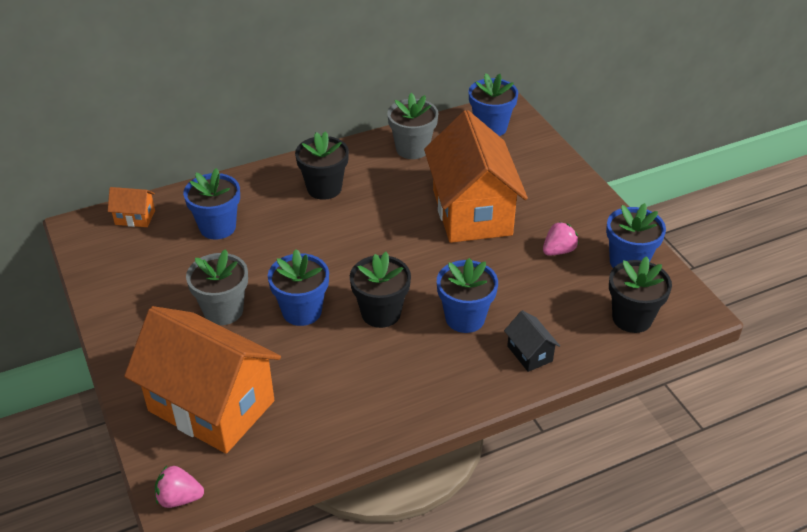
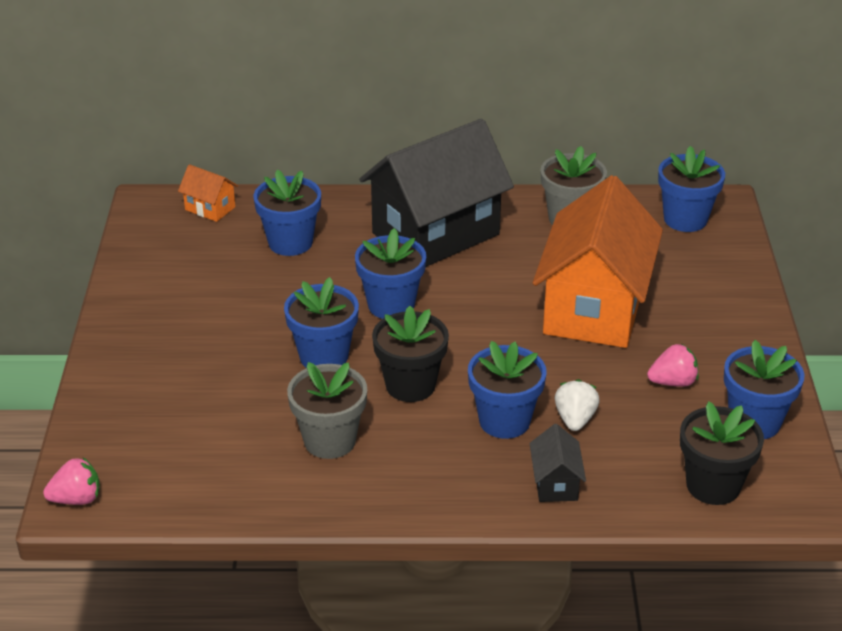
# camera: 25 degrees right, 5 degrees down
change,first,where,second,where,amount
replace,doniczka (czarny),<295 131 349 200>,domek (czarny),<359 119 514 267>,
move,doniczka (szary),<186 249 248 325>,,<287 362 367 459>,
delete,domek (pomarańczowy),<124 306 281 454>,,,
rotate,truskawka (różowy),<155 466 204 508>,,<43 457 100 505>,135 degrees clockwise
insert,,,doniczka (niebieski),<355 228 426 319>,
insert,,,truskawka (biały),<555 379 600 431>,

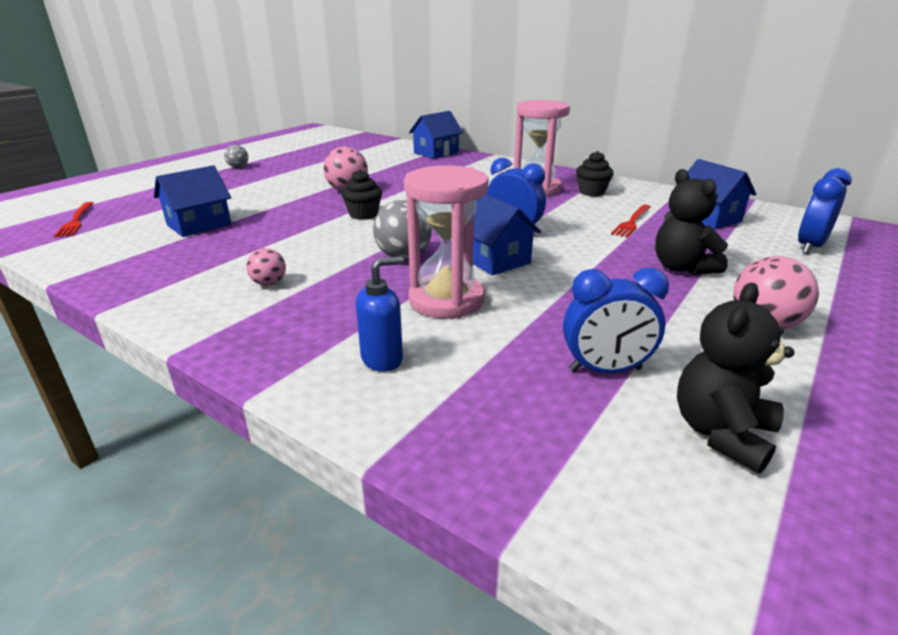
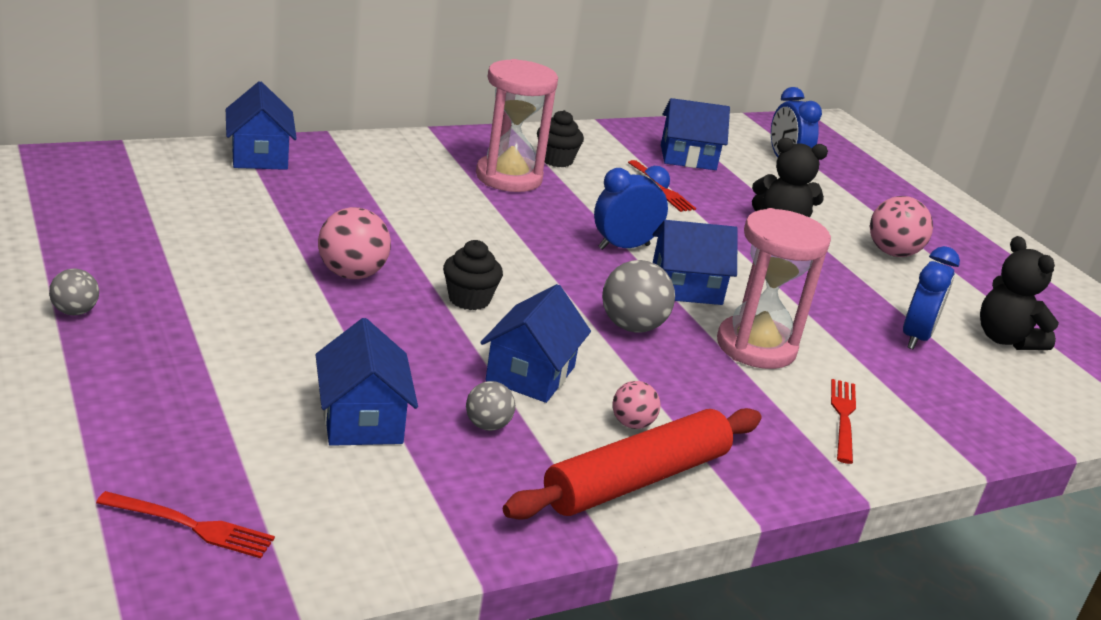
# camera: 65 degrees left, 0 degrees up
change,first,where,second,where,amount
replace,dozownik mydła (niebieski),<356 256 404 372>,widelec (czerwony),<831 379 856 464>,
insert,,,domek (niebieski),<480 284 591 403>,
insert,,,piłka (szary),<466 381 515 431>,
insert,,,wałek do ciasta (czerwony),<503 408 762 519>,

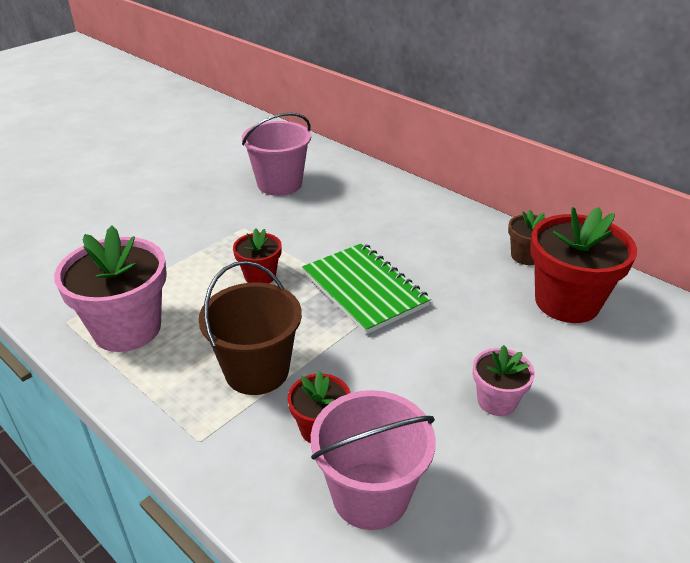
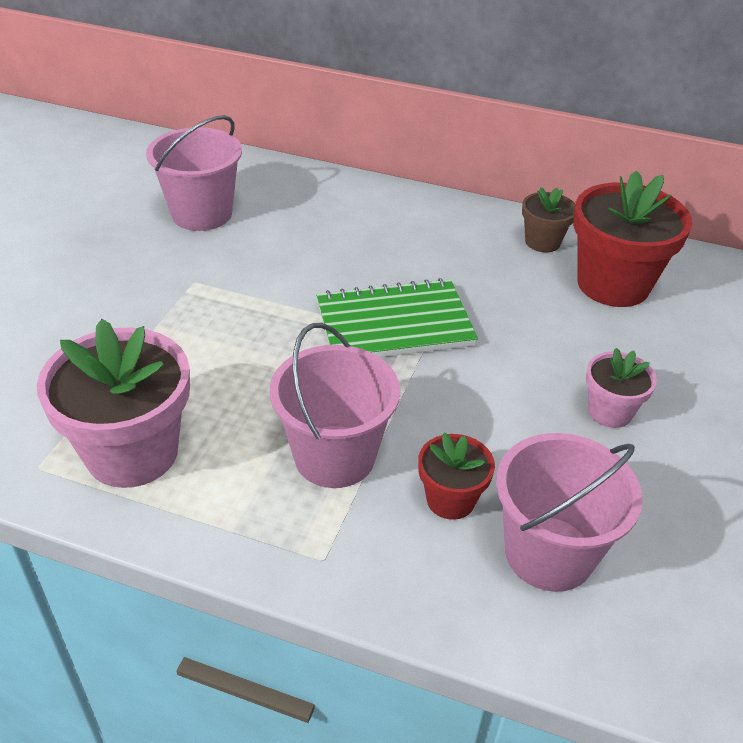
# camera: 25 degrees left, 5 degrees up
change,first,where,second,where,amount
delete,doniczka (czerwony),<233 228 282 284>,,,
rotate,zeszyt (zielony),<302 243 431 334>,,<316 278 478 357>,45 degrees counterclockwise
recolor,wiadro (brązowy),<199 261 302 395>,wiadro (różowy),<270 323 400 488>,

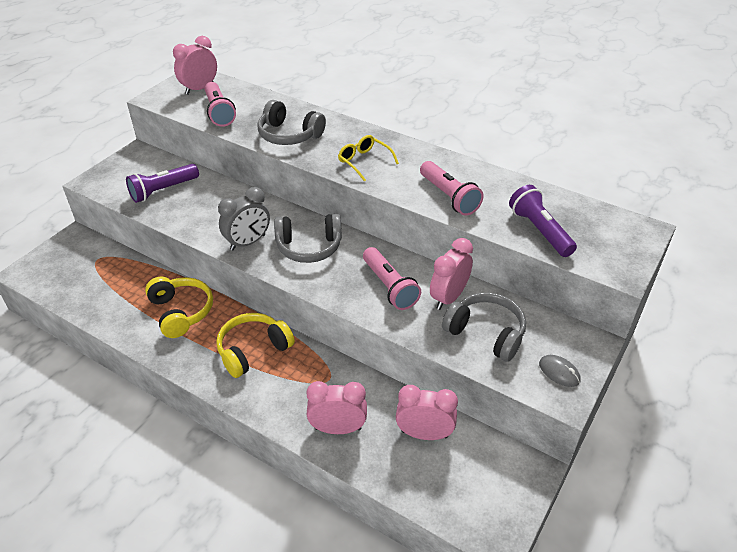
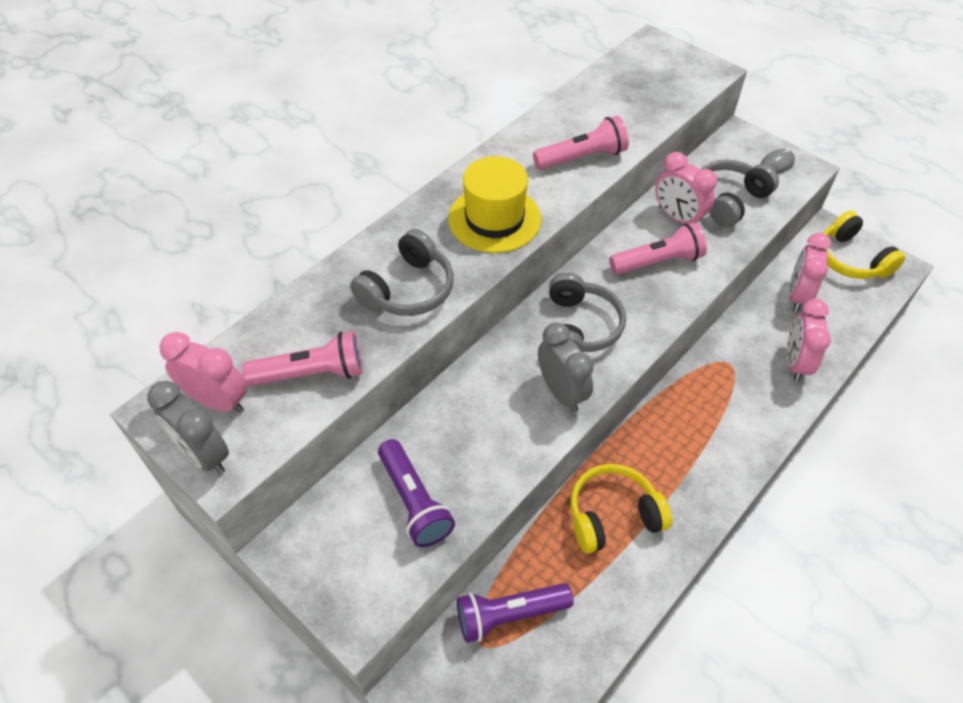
# camera: 80 degrees left, 10 degrees up
change,first,where,second,where,amount
rotate,budzik (różowy),<173 36 217 95>,,<159 332 247 413>,150 degrees clockwise
replace,okulary (żółty),<338 135 399 182>,kapelusz (żółty),<448 156 541 253>,
move,latarka (fioletowy),<509 185 577 257>,,<457 583 574 643>,
move,słuchawki (żółty),<216 313 295 378>,,<823 211 905 279>,
insert,,,budzik (szary),<147 381 229 474>,

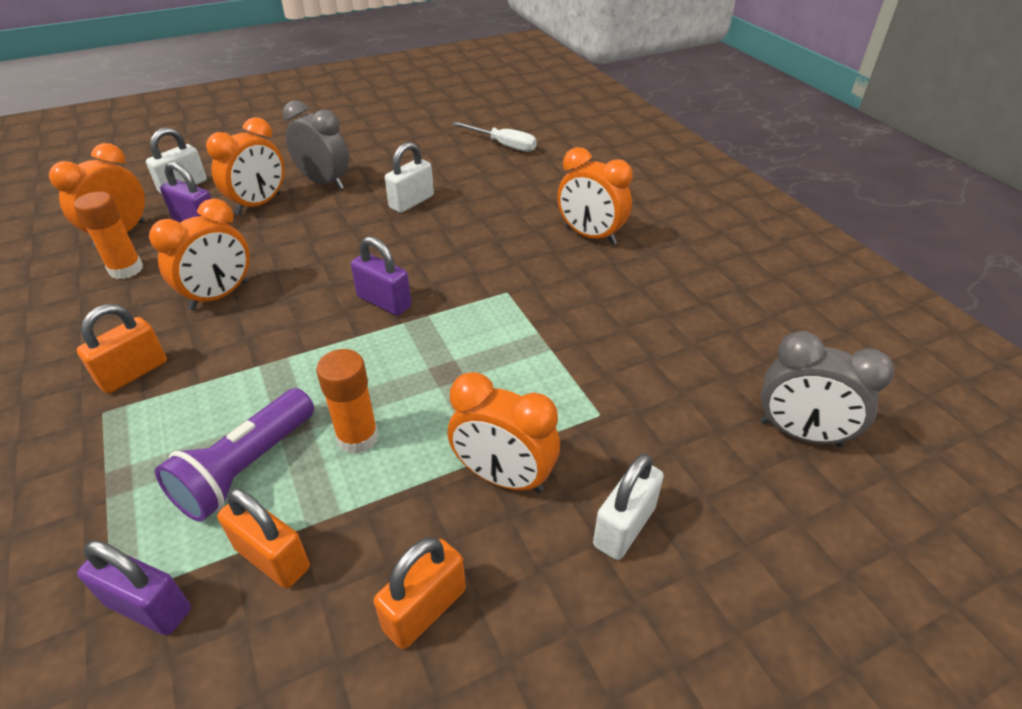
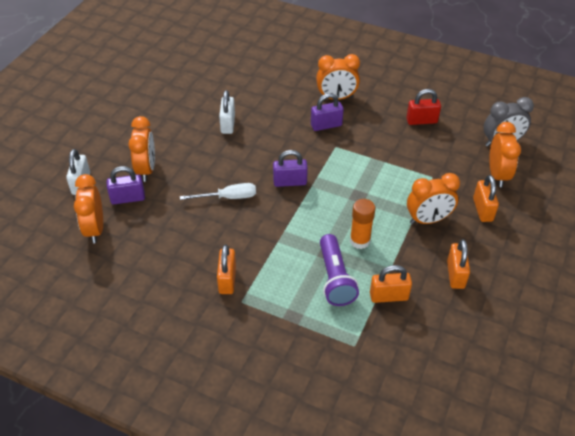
# camera: 40 degrees left, 5 degrees up
change,first,where,second,where,amount
delete,budzik (szary),<283 100 349 190>,,,
move,śrubokręt (biały),<453 122 537 152>,,<180 183 256 200>,
delete,klej w sztyfcie (pomarańczowy),<74 192 143 279>,,,
move,budzik (pomarańczowy),<149 198 250 310>,,<489 122 521 187>,
recolor,kłódka (biały),<593 453 664 560>,kłódka (pomarańczowy),<473 175 499 222>,
move,kłódka (fioletowy),<77 540 191 635>,,<311 93 344 131>,
insert,,,kłódka (czerwony),<406 89 441 125>,

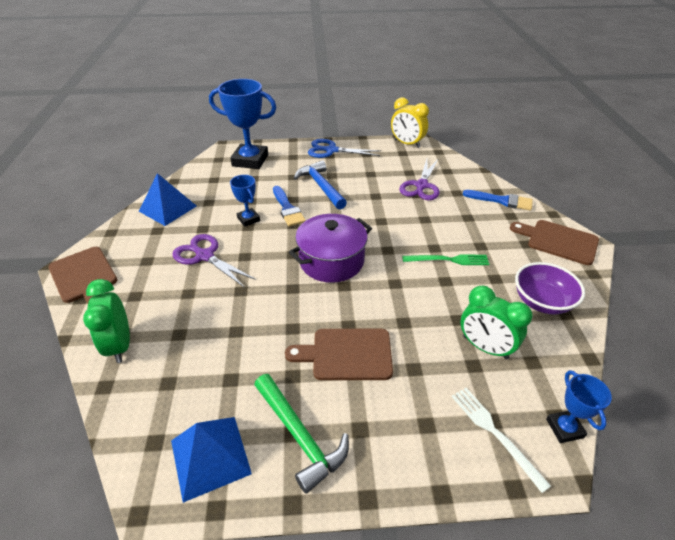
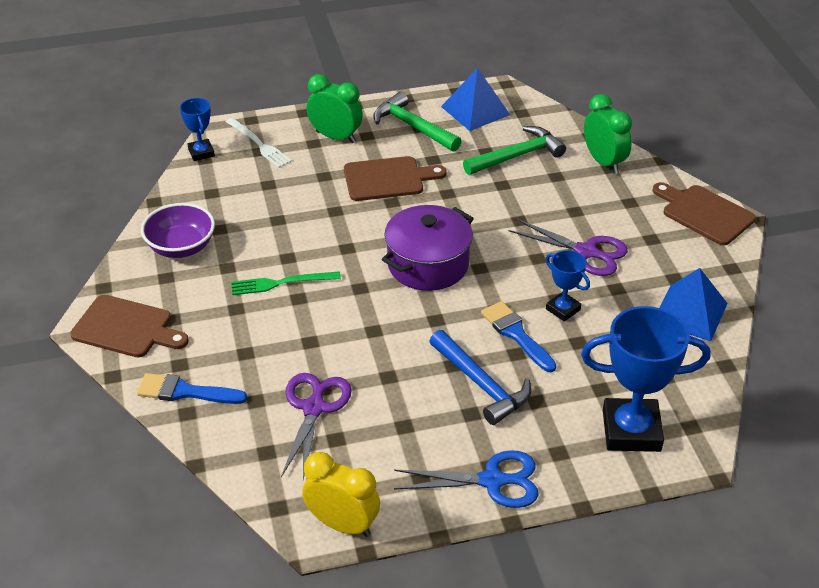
# camera: 170 degrees right, 0 degrees up
change,first,where,second,where,amount
move,budzik (zielony),<460 286 533 359>,,<306 74 363 143>,
insert,,,młotek (zielony),<463 126 566 175>,

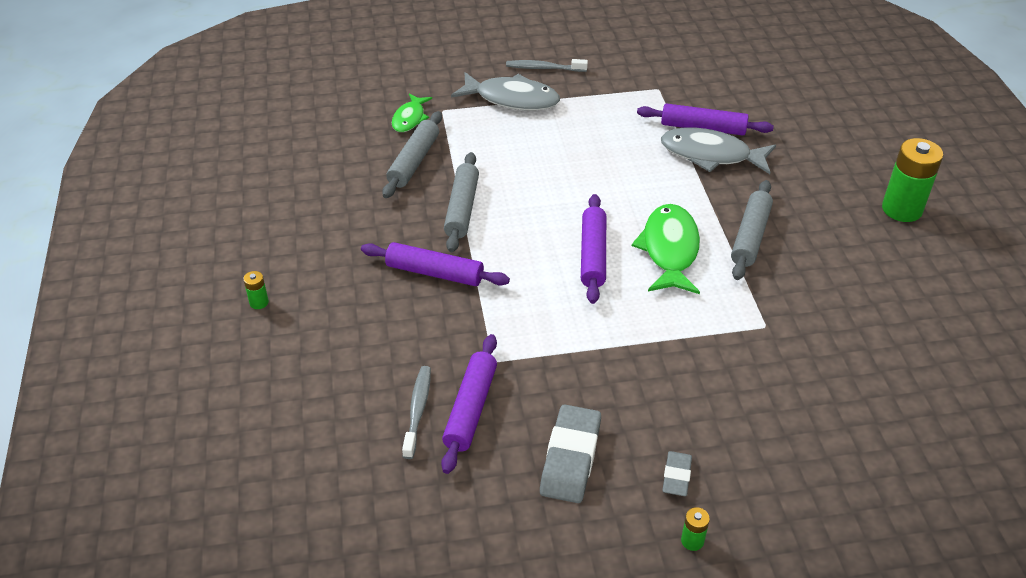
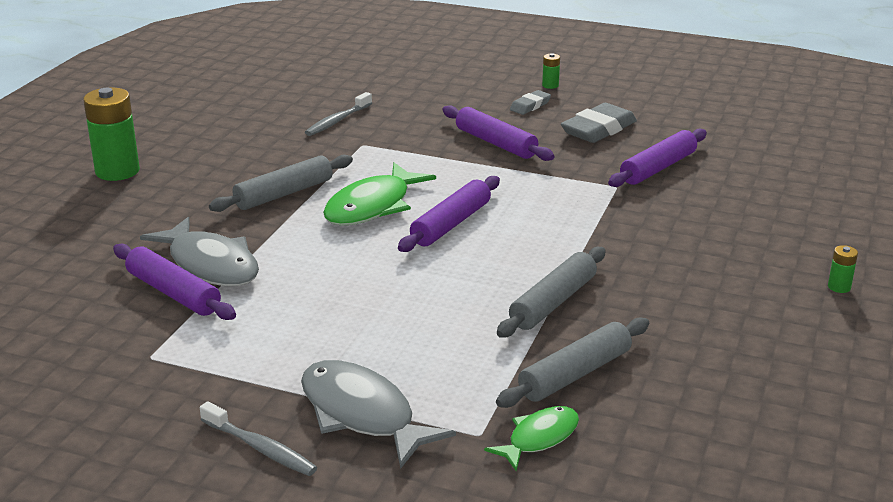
# camera: 150 degrees left, 15 degrees down
change,first,where,second,where,amount
move,wałek do ciasta (fioletowy),<361 242 510 286>,,<442 105 554 161>,
move,szczoteczka do zębów (szary),<402 366 431 459>,,<305 92 372 136>,

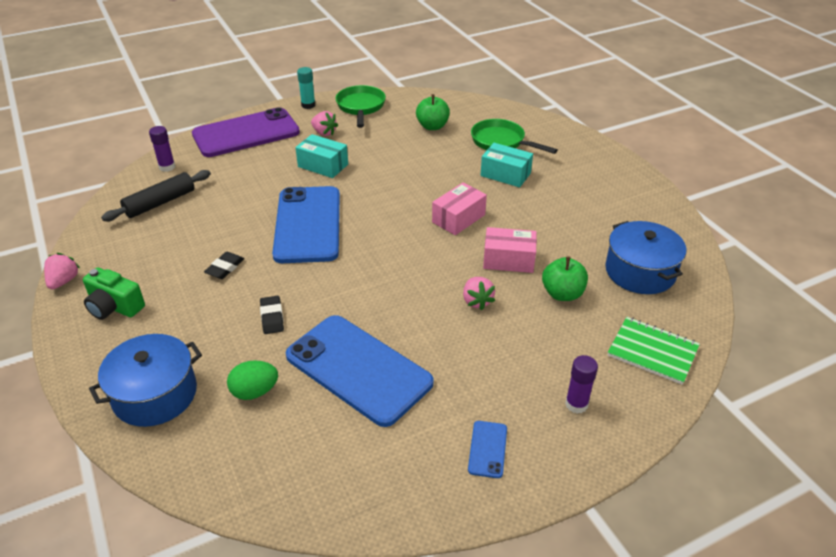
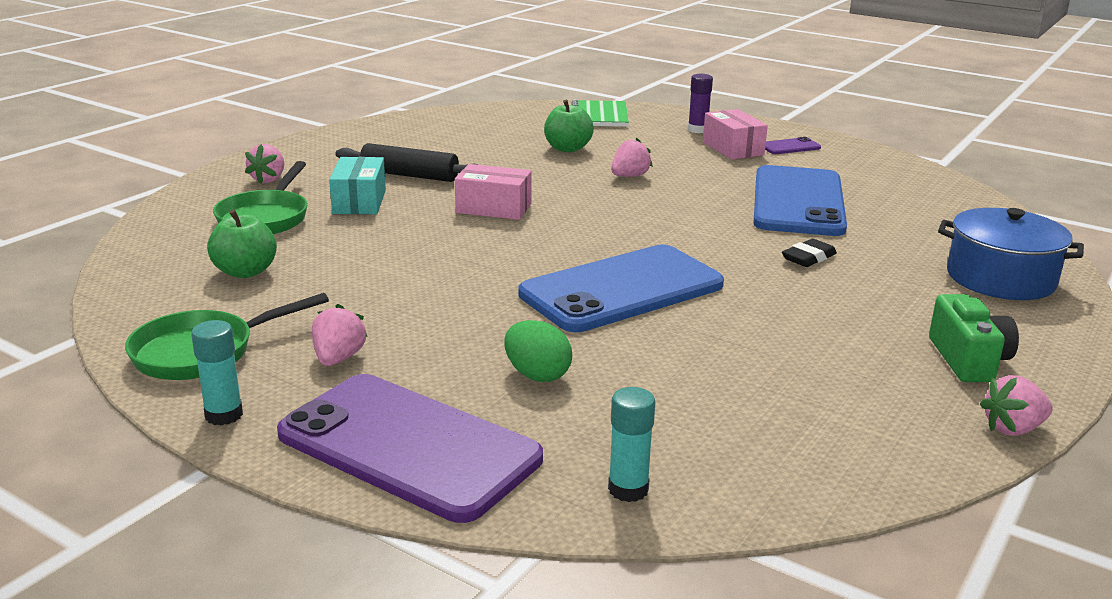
# camera: 120 degrees left, 15 degrees down
change,first,where,second,where,amount
recolor,klej w sztyfcie (fioletowy),<149 126 175 172>,klej w sztyfcie (turkusowy),<608 387 656 502>,
delete,pudełko (turkusowy),<295 134 348 178>,,,
move,wałek do ciasta (czarny),<101 170 211 221>,,<336 143 479 182>,
delete,garnek (niebieski),<605 221 686 294>,,,
move,pudełko (różowy),<483 227 537 273>,,<703 109 768 160>,
delete,gumka do mazania (czarny),<204 252 244 279>,,,
move,jajko (zielony),<227 360 278 400>,,<504 320 572 382>,
recolor,telefon (niebieski),<468 421 507 478>,telefon (fioletowy),<765 137 821 154>,
insert,,,truskawka (różowy),<245 144 284 184>,

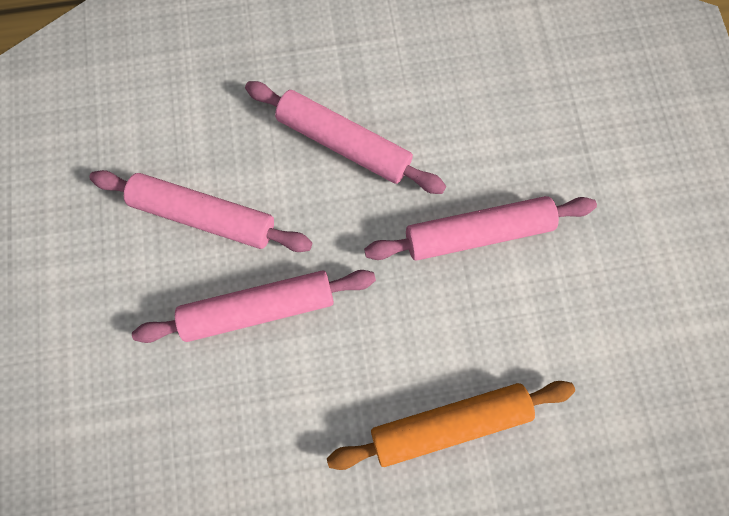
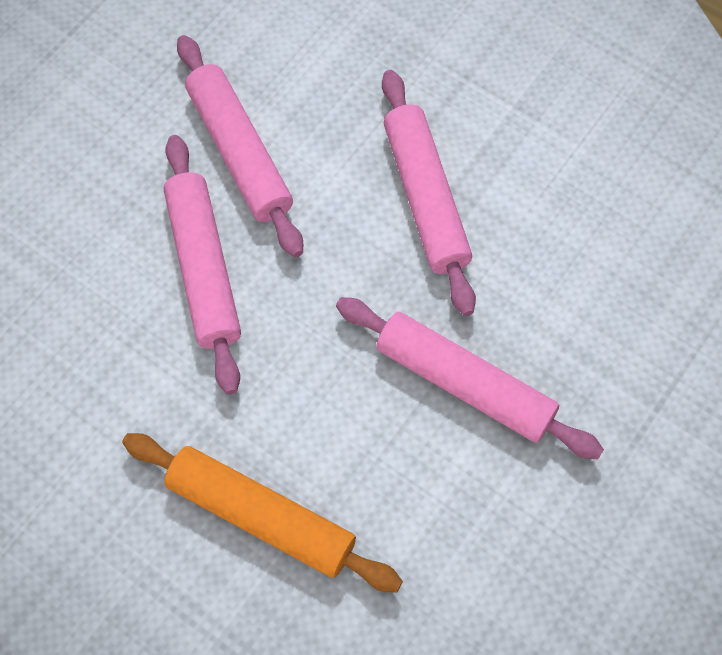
# camera: 45 degrees right, 10 degrees down
change,first,where,second,where,amount
rotate,wałek do ciasta (różowy),<132 270 376 343>,,<164 135 241 395>,45 degrees clockwise

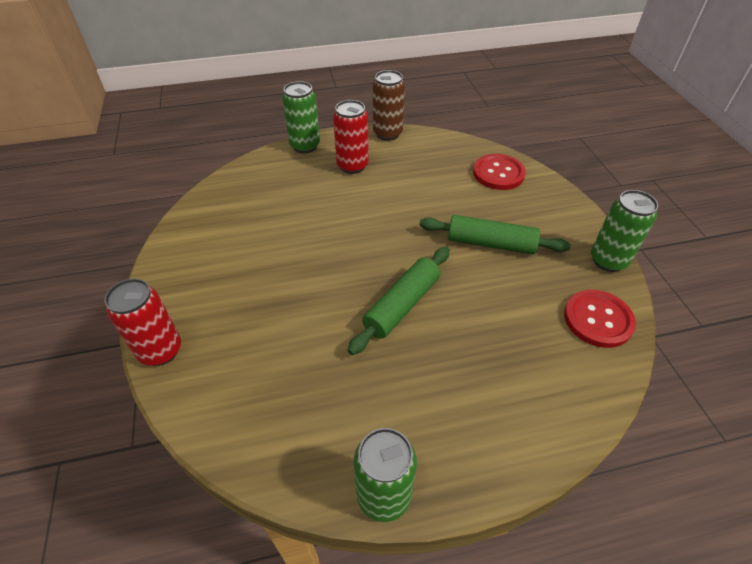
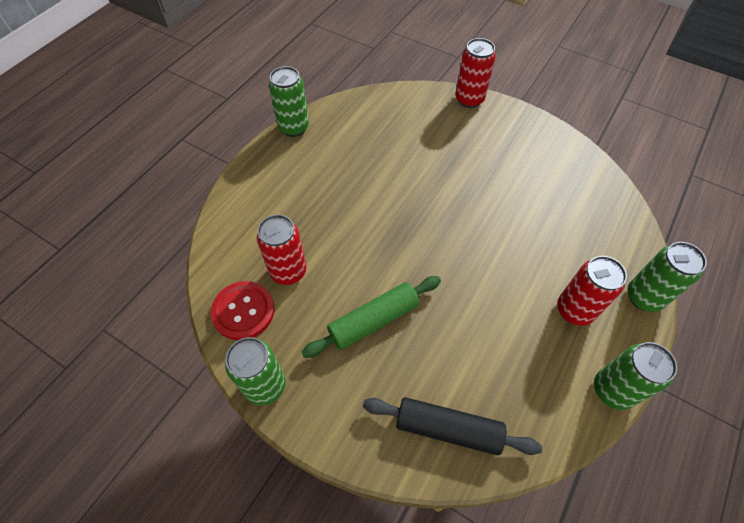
# camera: 135 degrees right, 10 degrees up
change,first,where,second,where,amount
recolor,puszka (brązowy),<373 70 405 141>,puszka (zielony),<594 342 677 410>,
replace,guzik (czerwony),<473 154 526 190>,wałek do ciasta (czarny),<363 397 542 455>,
delete,wałek do ciasta (zielony),<347 247 450 355>,,,
insert,,,puszka (czerwony),<257 215 307 285>,

